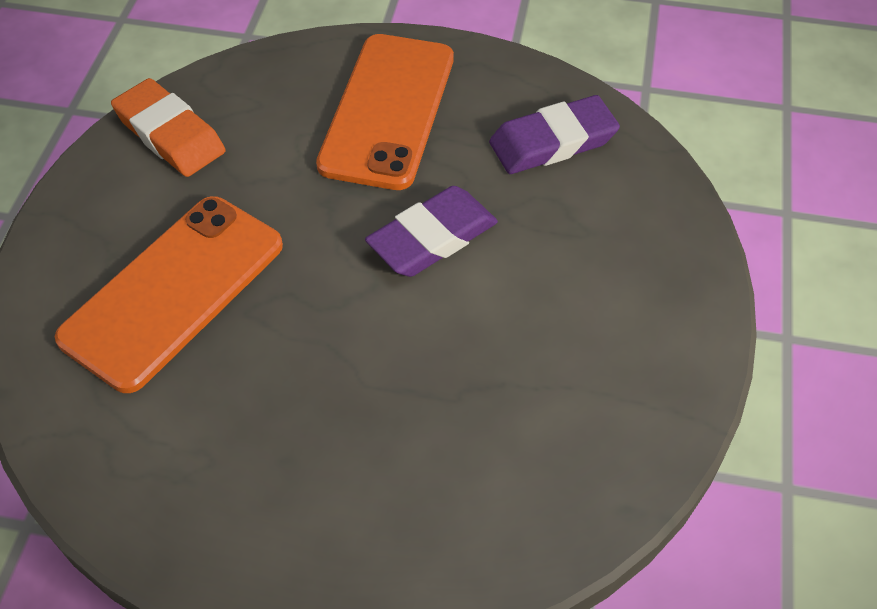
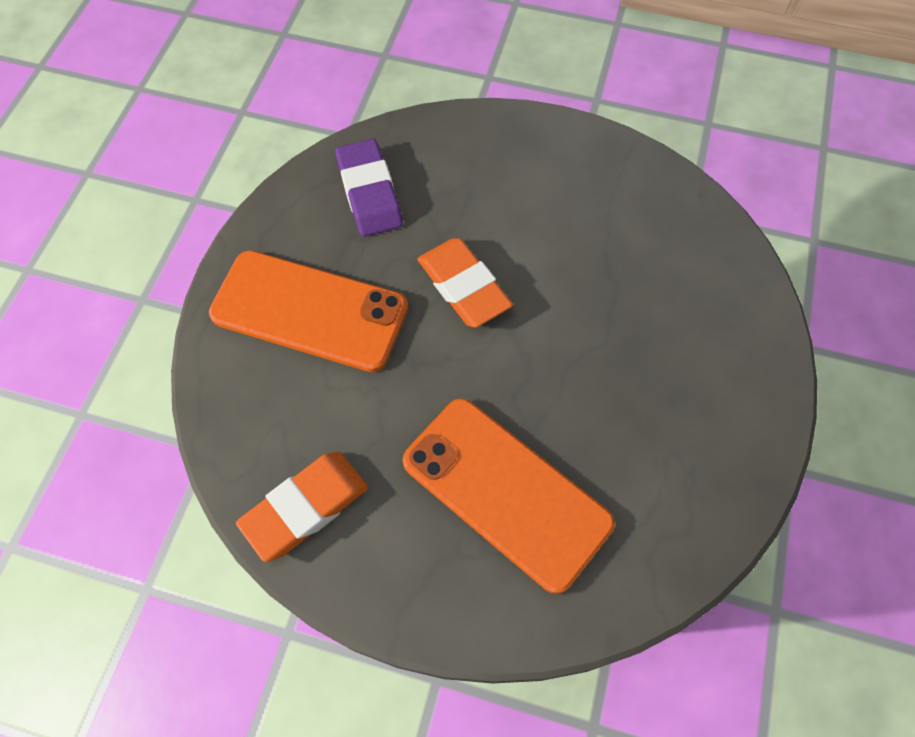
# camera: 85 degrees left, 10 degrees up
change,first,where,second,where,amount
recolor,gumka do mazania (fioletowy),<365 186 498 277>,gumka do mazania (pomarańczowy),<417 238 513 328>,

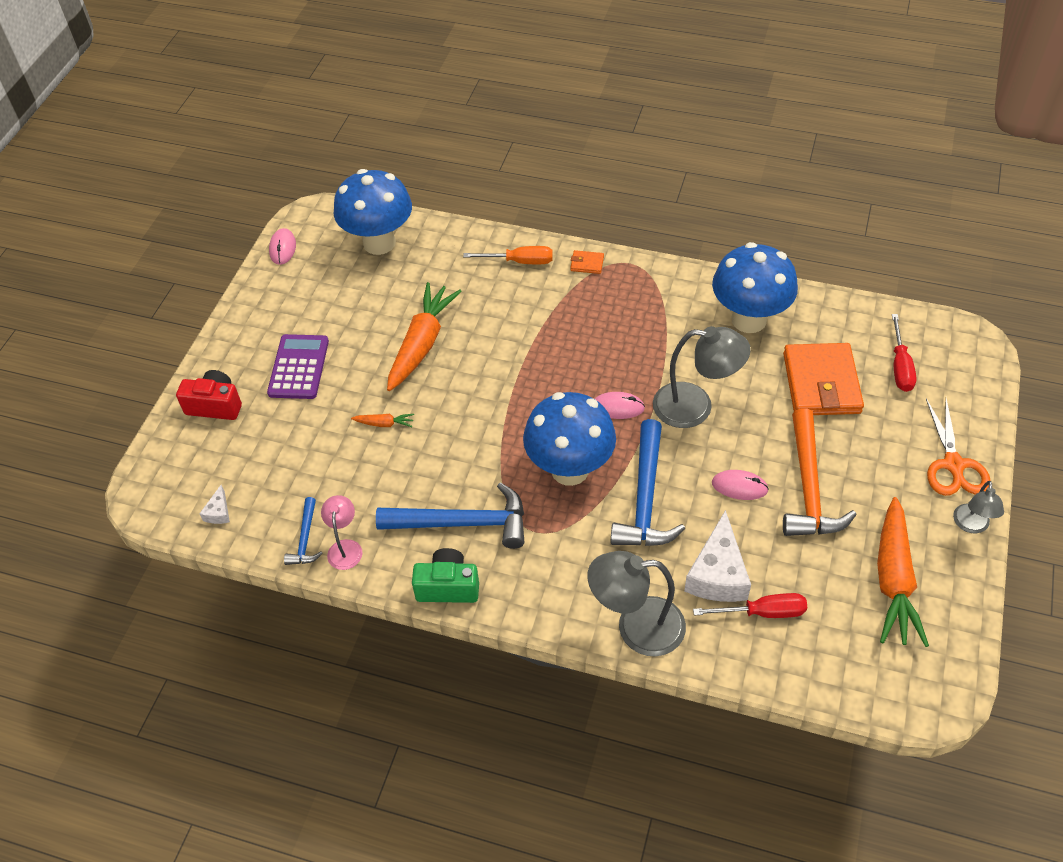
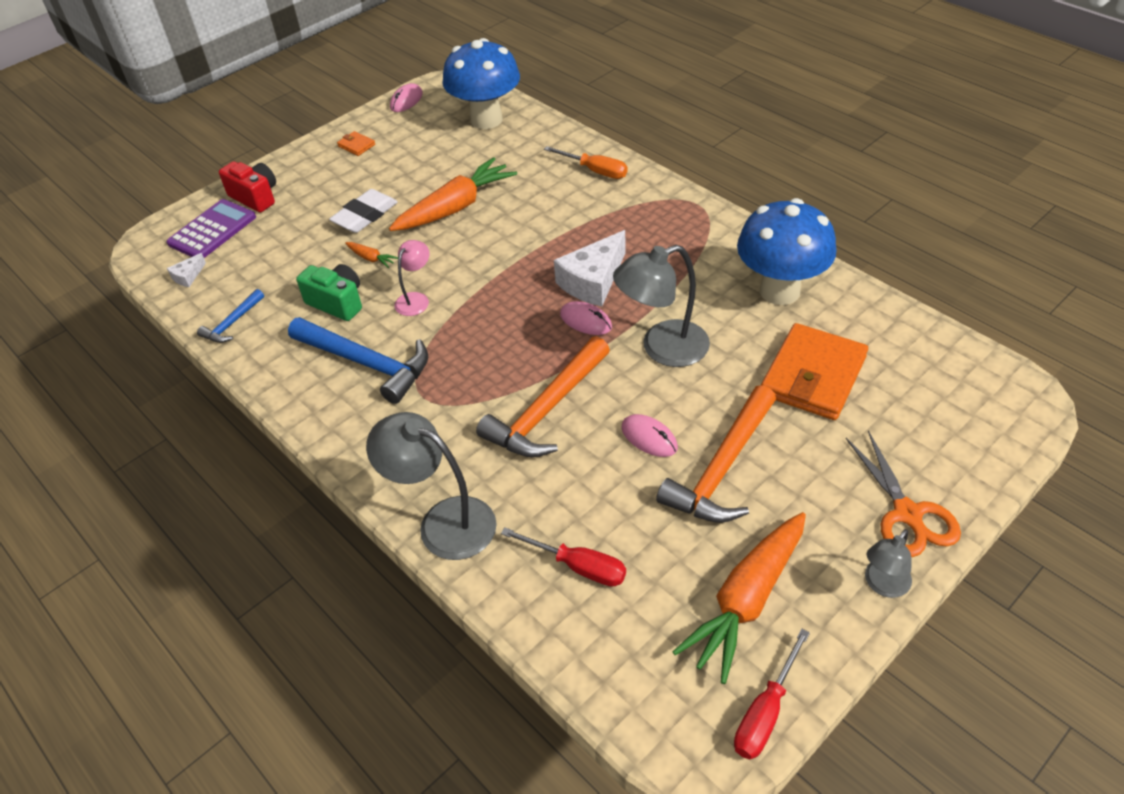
# camera: 30 degrees right, 5 degrees down
change,first,where,second,where,amount
move,portfel (pomarańczowy),<570 250 604 274>,,<337 131 375 156>,
move,śrubokręt (czerwony),<892 314 917 392>,,<734 629 810 759>,
rotate,lampka (szary),<653 326 751 428>,,<613 245 710 367>,120 degrees clockwise
move,kalkulator (fioletowy),<267 334 329 399>,,<167 199 256 258>,
delete,grzyb (niebieski),<523 392 616 486>,,,
rotate,nożyczki (pomarańczowy),<926 398 991 496>,,<846 431 961 557>,45 degrees counterclockwise
recolor,młotek (niebieski),<610 419 685 546>,młotek (pomarańczowy),<476 336 610 457>,
move,lampka (różowy),<321 495 363 570>,,<394 240 430 316>,
move,ser (biały),<684 510 751 602>,,<554 230 626 306>,
move,aparat fotograficzny (zielony),<412 548 479 603>,,<296 264 362 321>,
insert,,,gumka do mazania (biały),<329 189 398 233>,

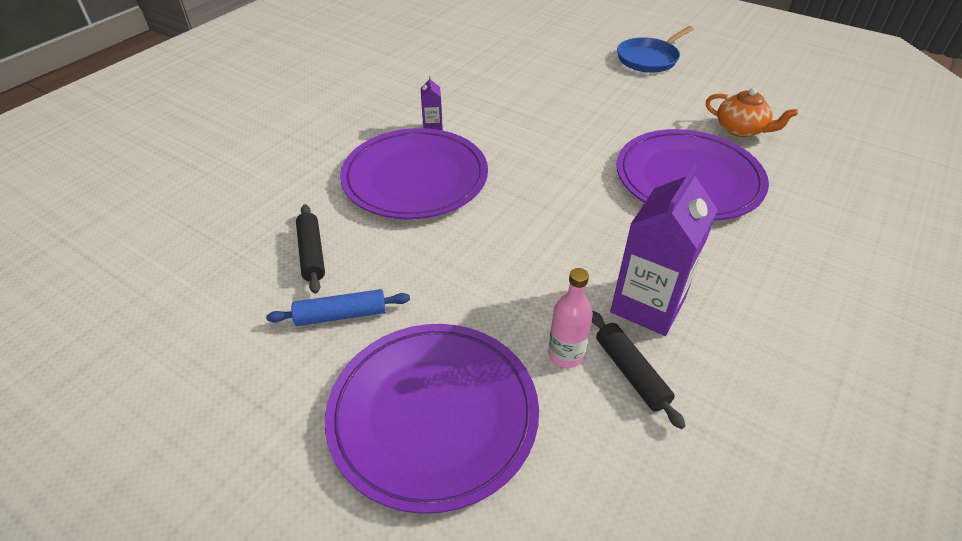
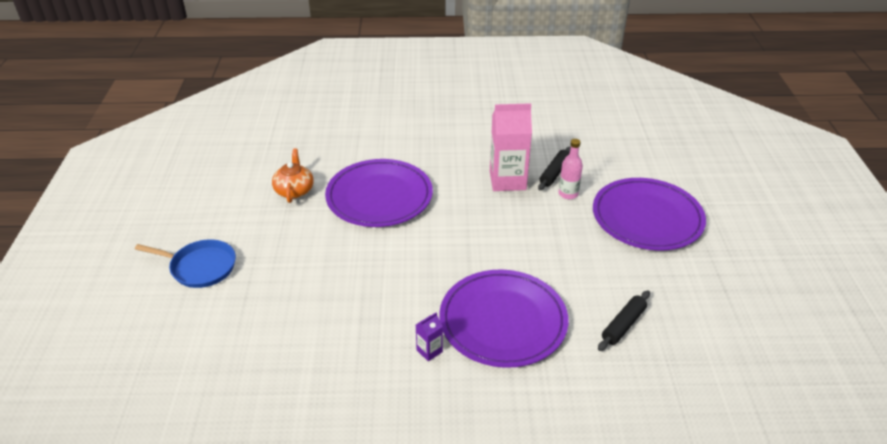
# camera: 125 degrees left, 5 degrees down
change,first,where,second,where,amount
recolor,karton mleka (fioletowy),<610 165 718 336>,karton mleka (różowy),<490 103 532 191>,
delete,wałek do ciasta (niebieski),<266 289 410 326>,,,

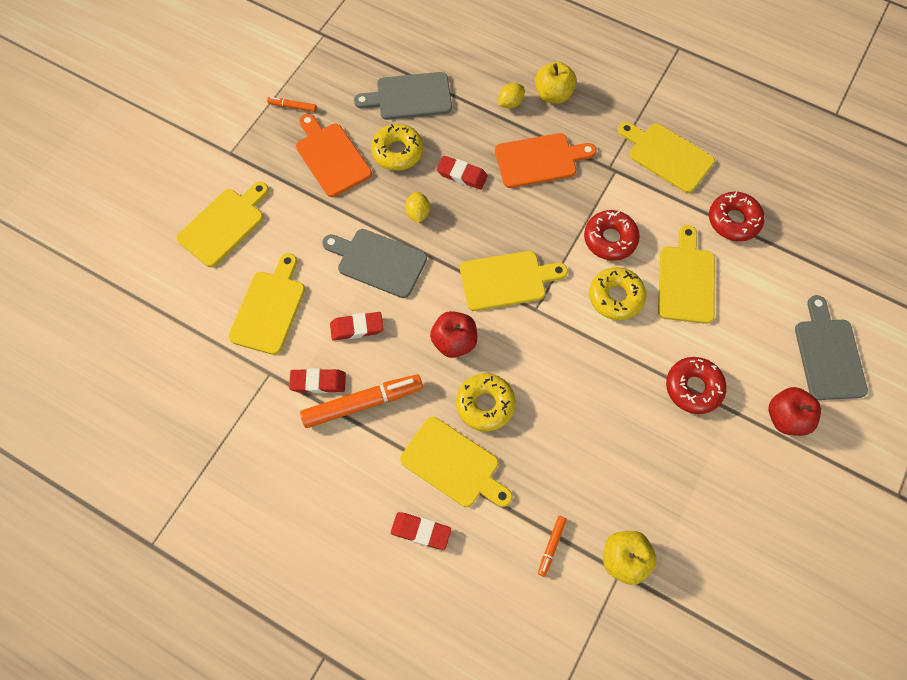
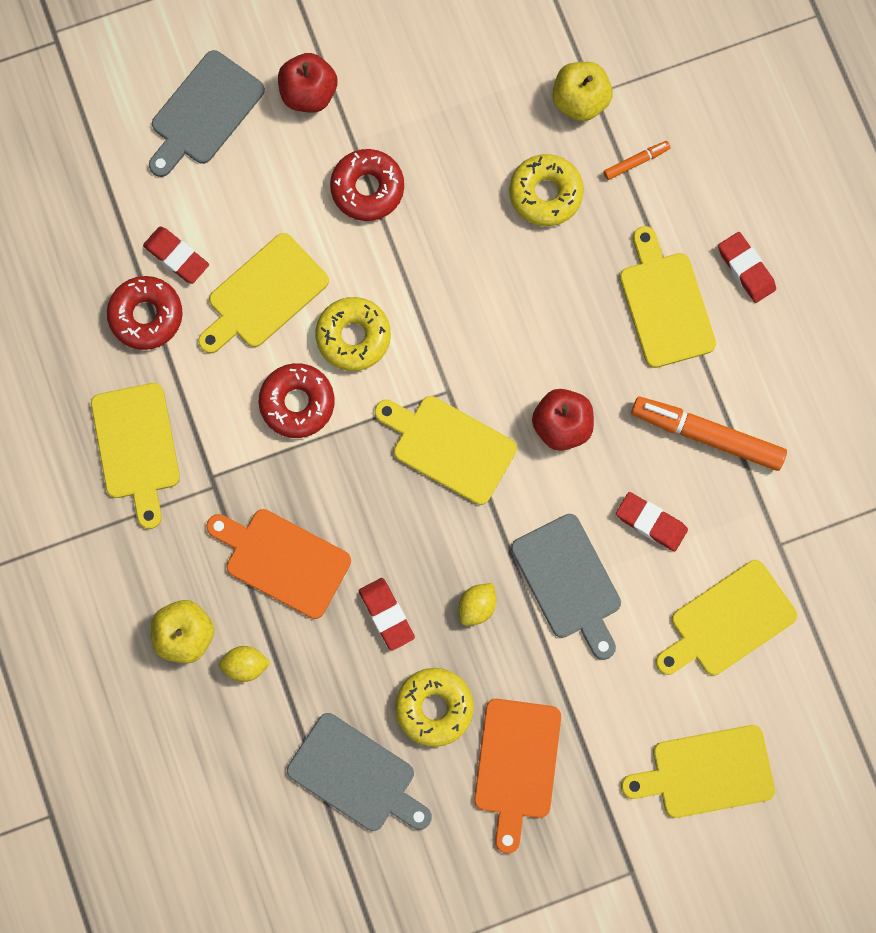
# camera: 140 degrees left, 10 degrees up
change,first,where,second,where,amount
delete,flamaster (pomarańczowy),<267 97 317 112>,,,
move,gumka do mazania (czerwony),<289 368 346 393>,,<143 227 209 284>,
move,donut (żółty),<456 373 516 432>,,<509 154 584 226>,

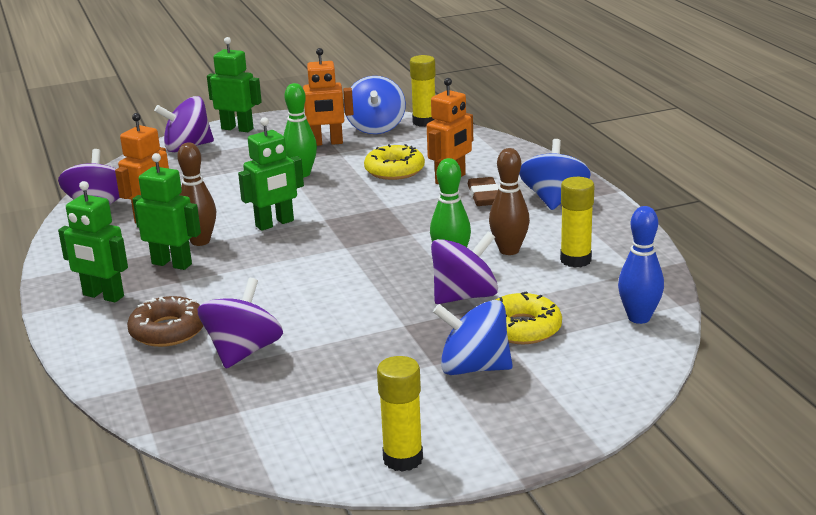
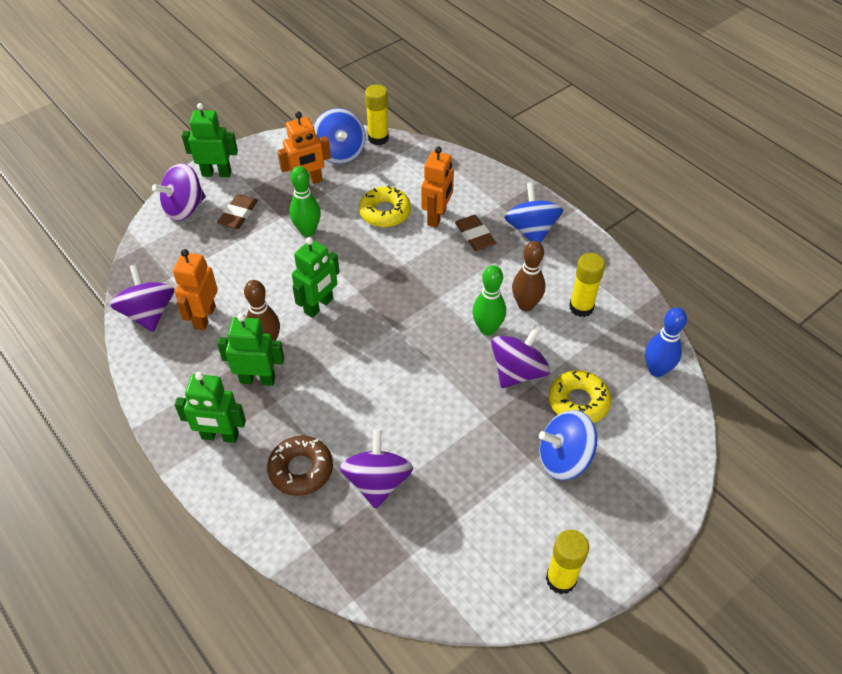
# camera: 20 degrees left, 25 degrees up
change,first,where,second,where,amount
insert,,,gumka do mazania (brązowy),<217 194 258 229>,

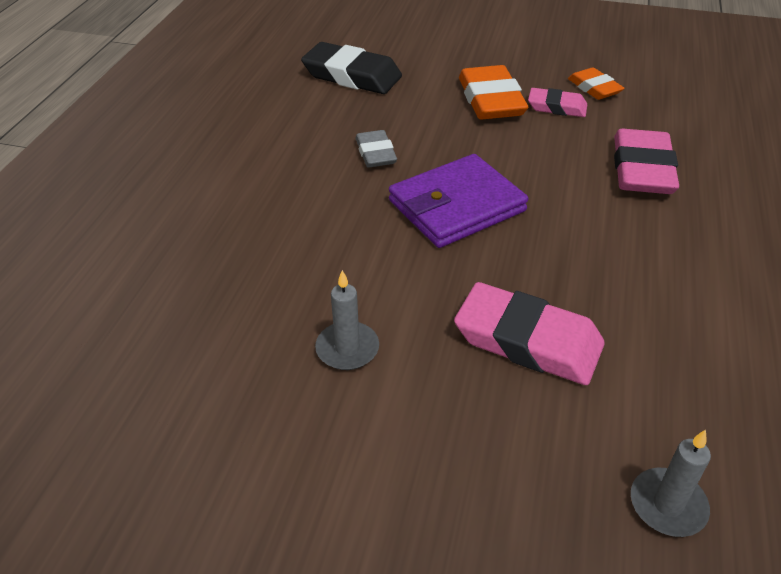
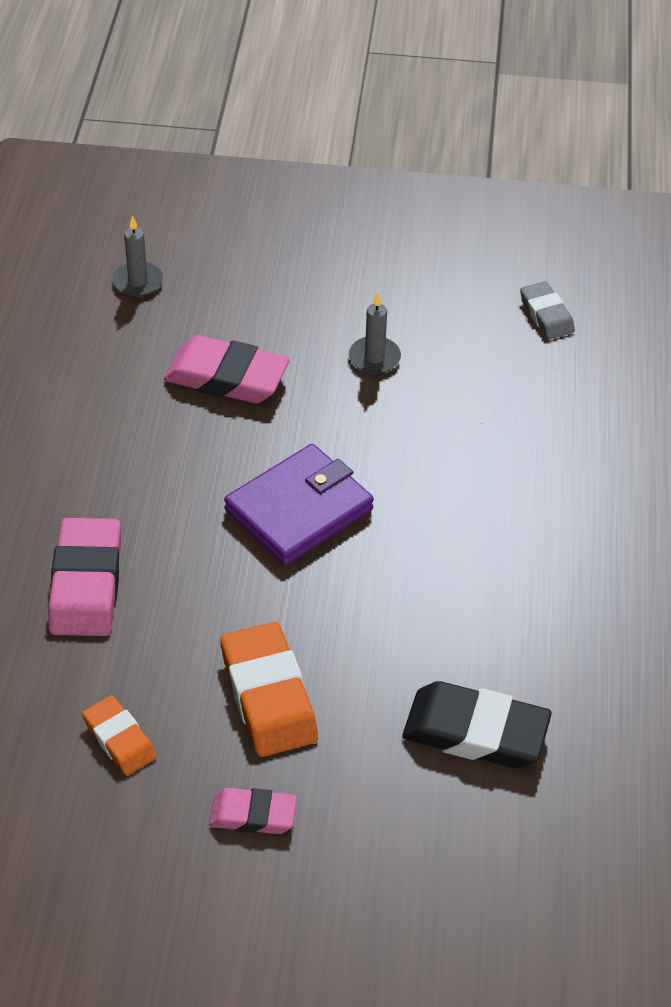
# camera: 170 degrees right, 5 degrees up
change,first,where,second,where,amount
move,gumka do mazania (różowy),<528 88 587 117>,,<209 788 297 834>,
move,gumka do mazania (szary),<355 130 397 167>,,<520 281 575 339>,

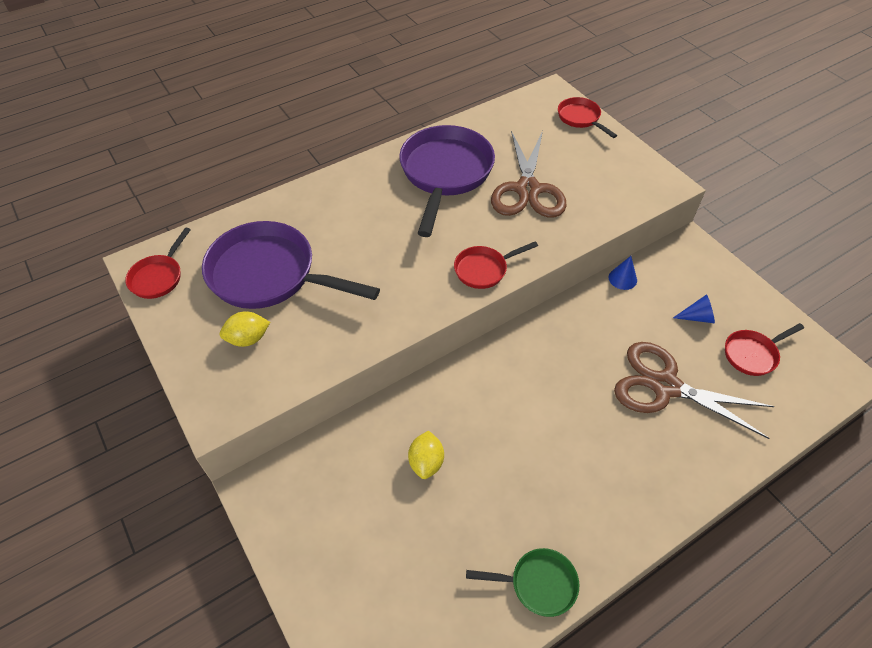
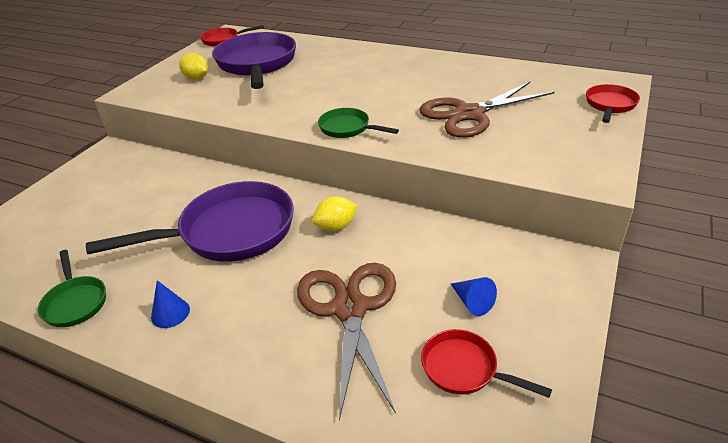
# camera: 60 degrees right, 15 degrees down
change,first,where,second,where,amount
move,patelnia (fioletowy),<399 125 495 237>,,<86 181 294 262>,
recolor,patelnia (czerwony),<454 241 538 289>,patelnia (zielony),<318 108 399 138>,
move,stożek (niebieski),<609 256 637 290>,,<151 280 190 328>,
move,cytryna (żółty),<408 430 444 479>,,<312 196 358 231>,

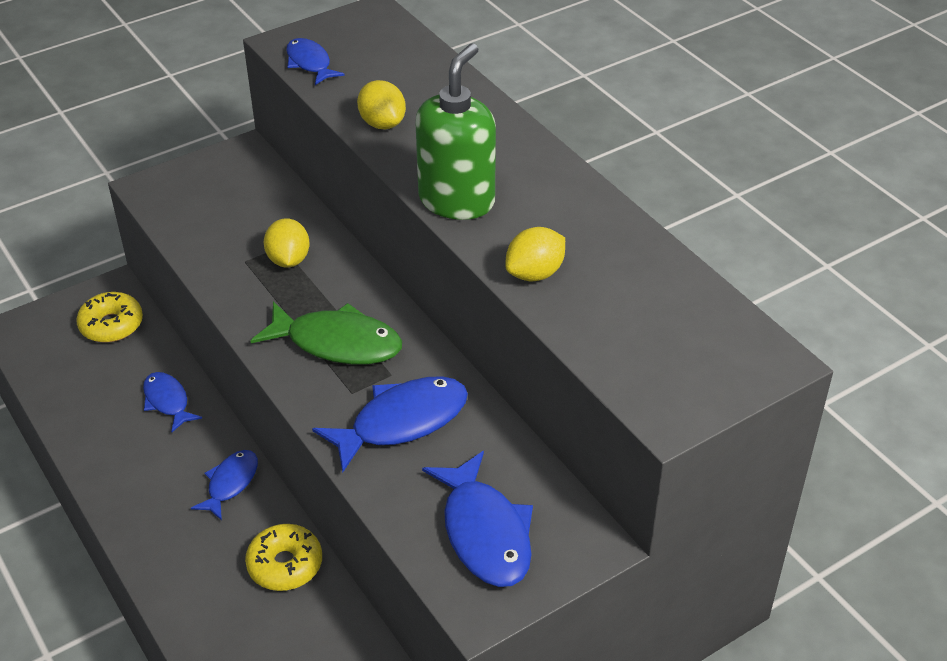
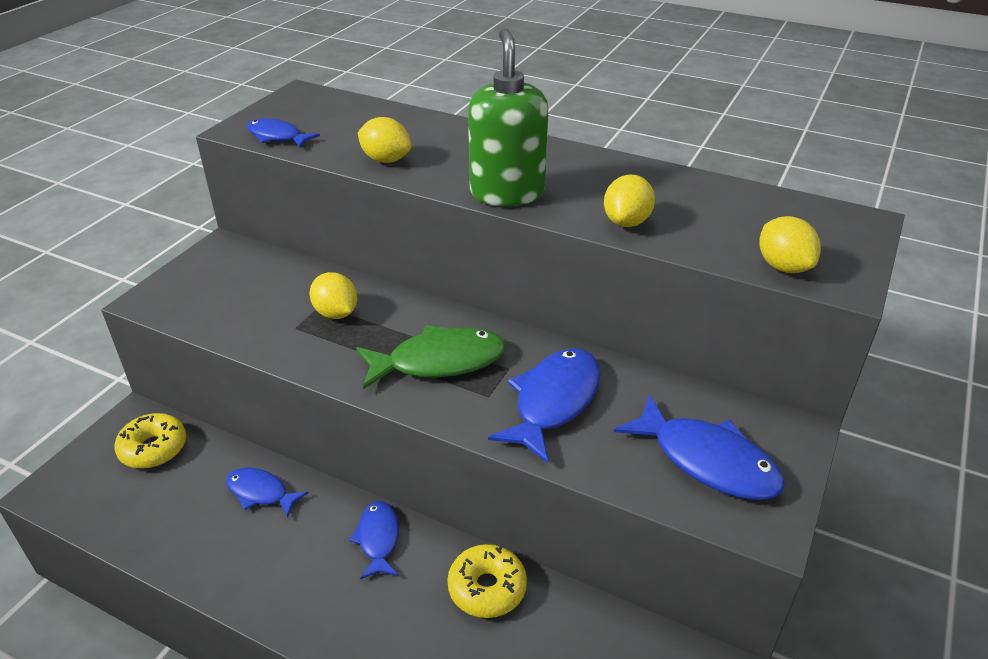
# camera: 30 degrees left, 5 degrees down
change,first,where,second,where,amount
insert,,,cytryna (żółty),<759 216 821 273>,

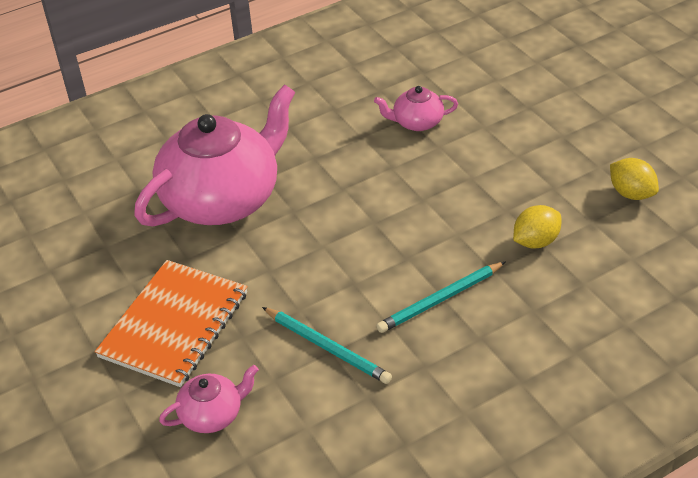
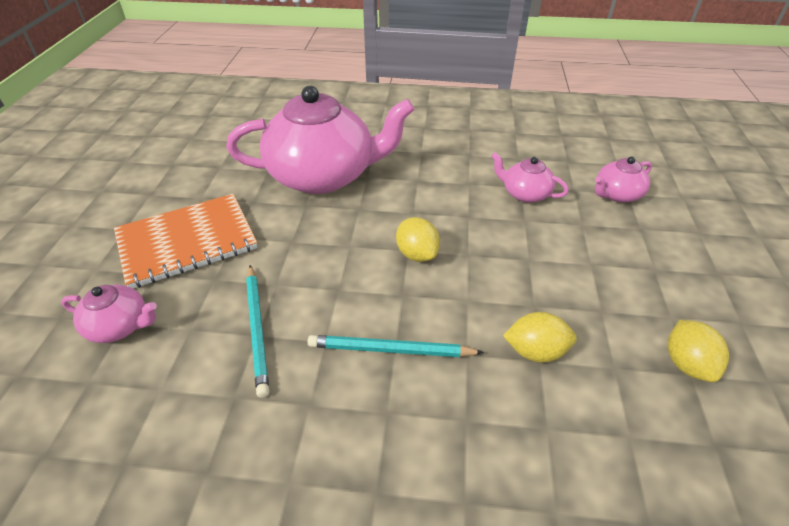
# camera: 35 degrees right, 0 degrees up
change,first,where,second,where,amount
insert,,,imbryk (różowy),<595 157 652 203>,
insert,,,cytryna (żółty),<396 217 440 262>,

